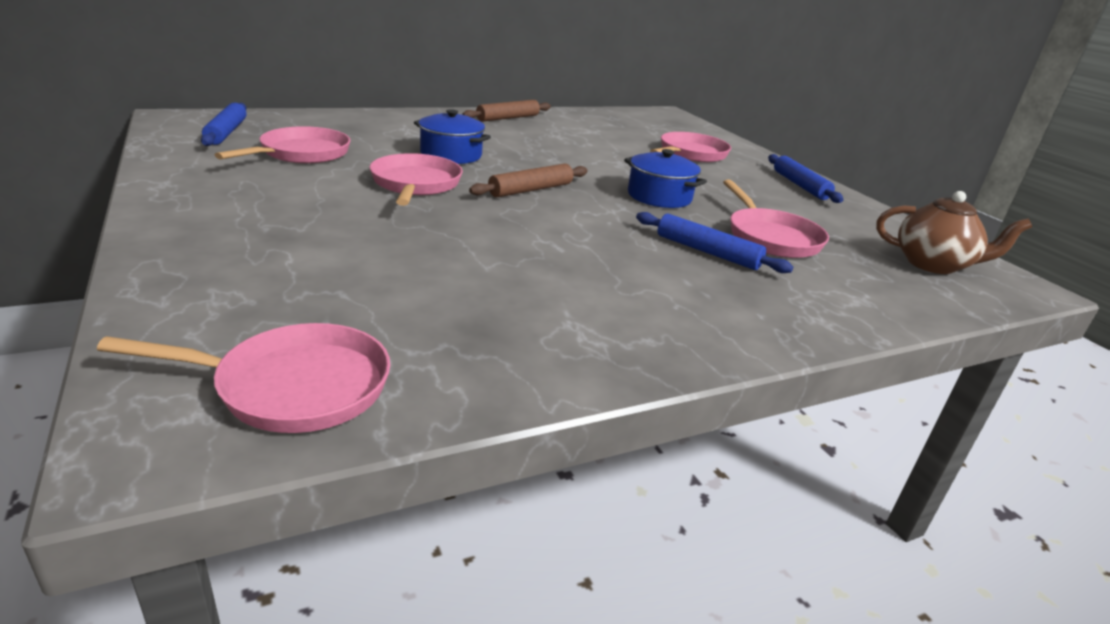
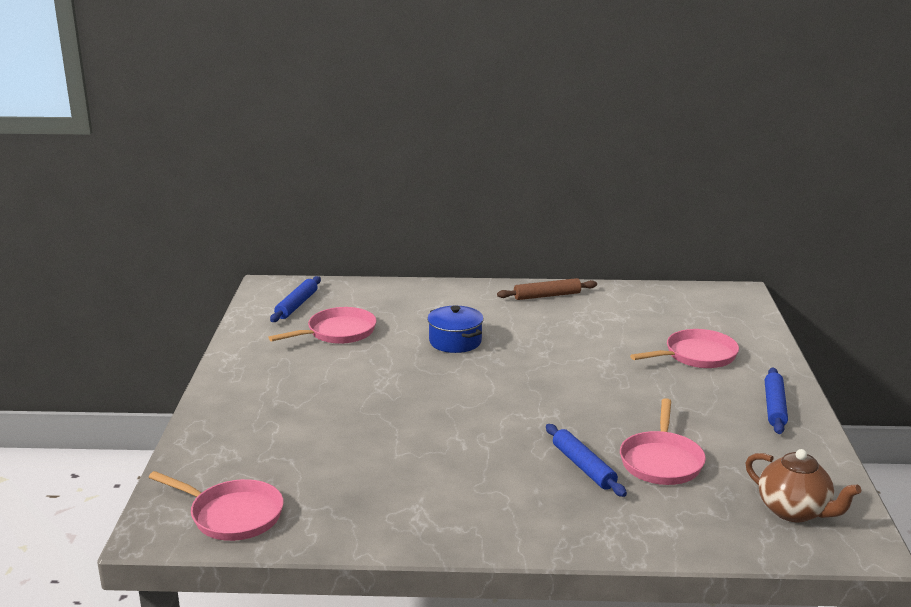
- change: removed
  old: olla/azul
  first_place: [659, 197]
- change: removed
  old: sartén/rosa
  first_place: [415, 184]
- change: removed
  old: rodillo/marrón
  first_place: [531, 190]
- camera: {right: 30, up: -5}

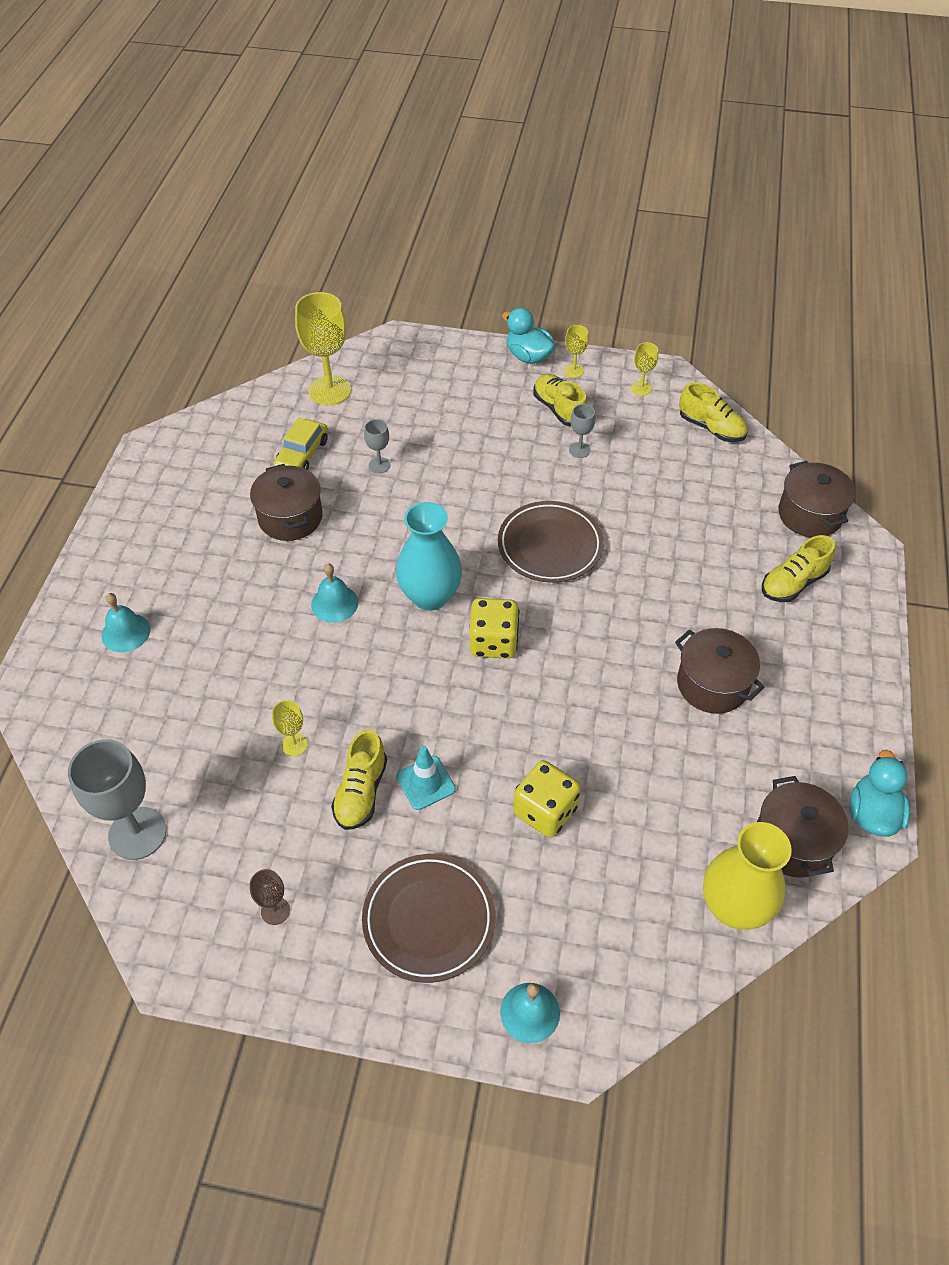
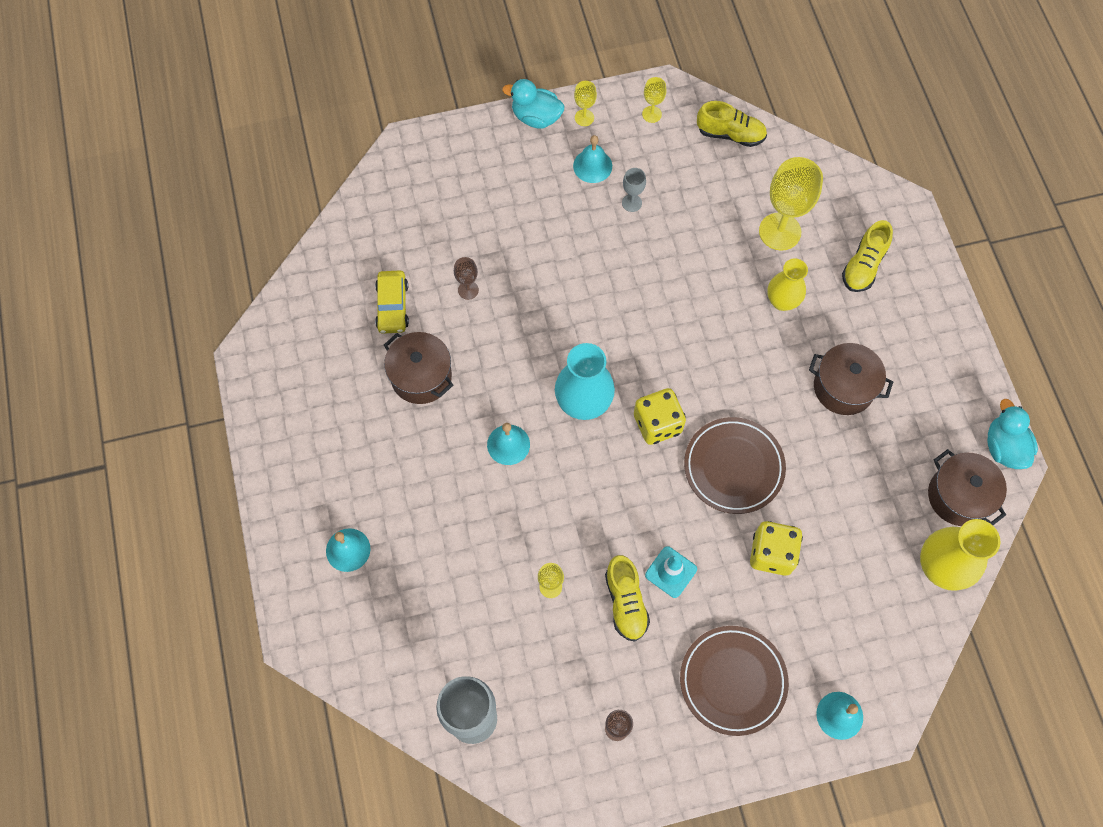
- change: moved
  old: copa/amarillo
  first_place: [329, 390]
  second_place: [779, 231]
- change: replaced
  old: zapato/amarillo
  new: campana/turquesa
  first_place: [559, 409]
  second_place: [592, 166]
- change: recoloured
  old: copa/gris
  new: copa/marrón
  first_place: [379, 465]
  second_place: [468, 290]
- change: removed
  old: olla/marrón
  first_place: [810, 514]
- change: moved
  old: plato/marrón
  first_place: [550, 546]
  second_place: [733, 467]
- change: added
  new: florero/amarillo
  second_place: [782, 301]
- camera: {right: -25, up: 15}

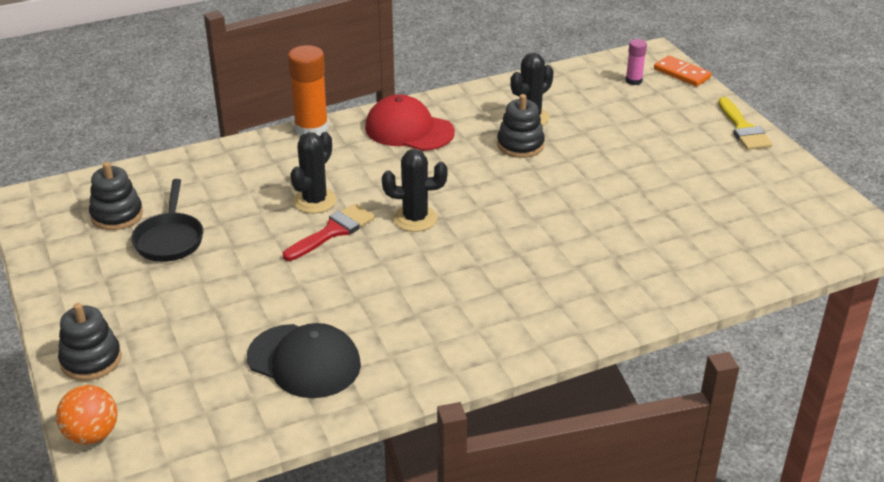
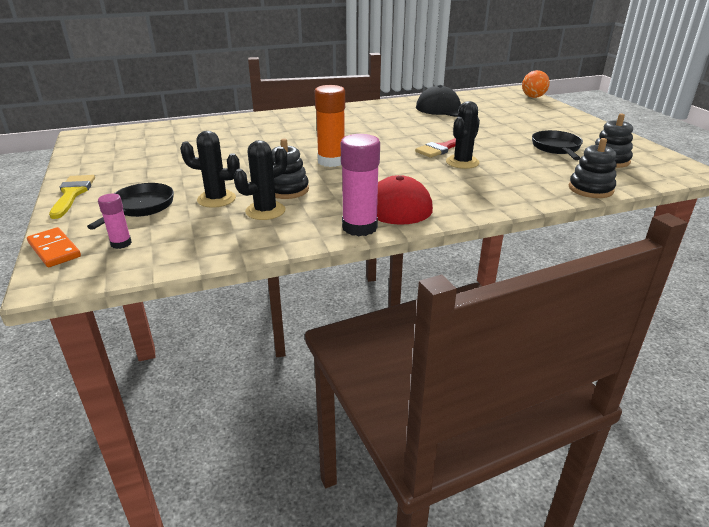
- change: moved
  old: barra de pegamento/naranja
  first_place: [311, 129]
  second_place: [331, 161]
- change: moved
  old: cactus/negro
  first_place: [415, 219]
  second_place: [216, 199]
- change: moved
  old: juguete apilable/negro
  first_place: [91, 360]
  second_place: [590, 189]
- change: added
  new: barra de pegamento/rosa
  second_place: [359, 227]
- change: added
  new: sartén/negro
  second_place: [140, 207]
- camera: {right: -175, up: -5}

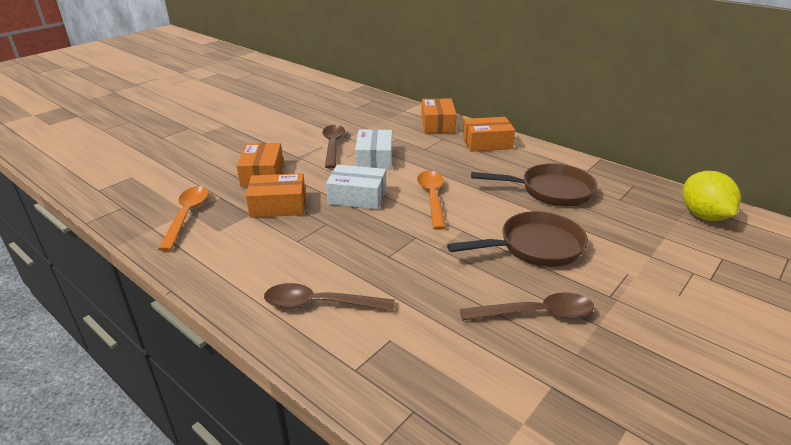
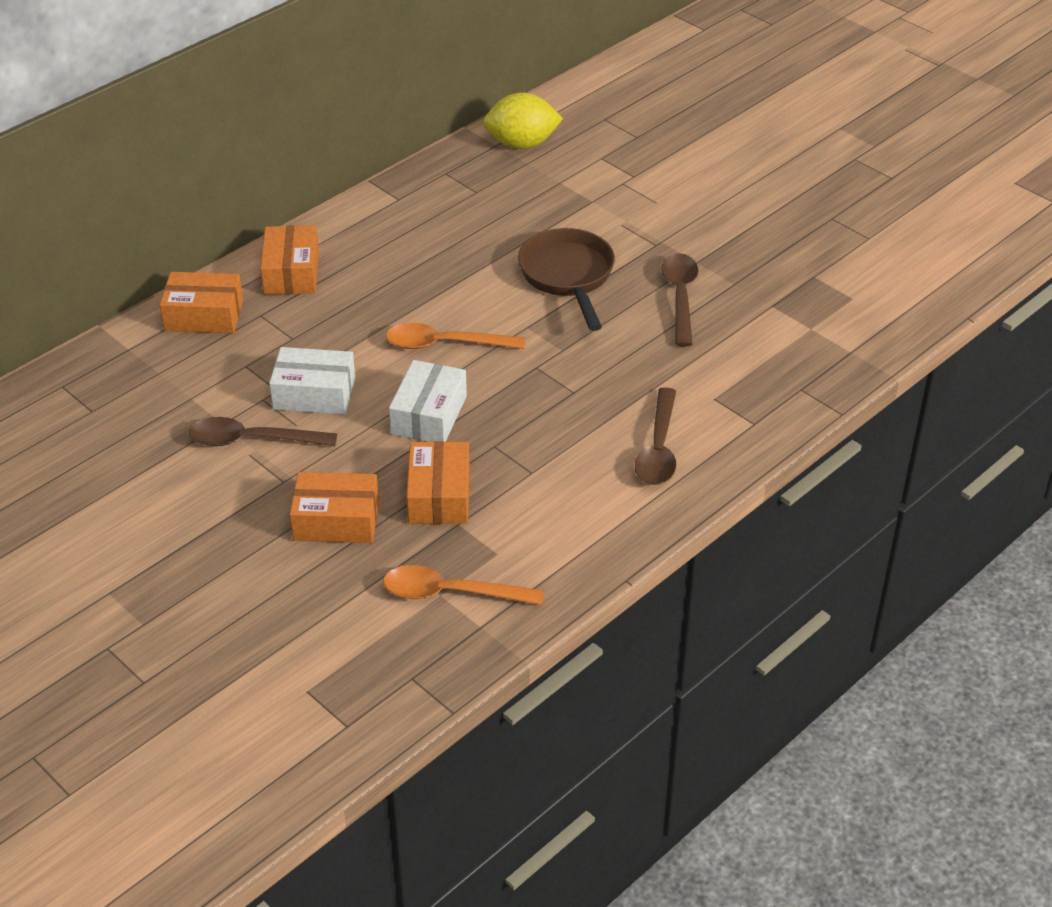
- change: removed
  old: sartén/marrón
  first_place: [550, 191]
- camera: {right: -85, up: 10}

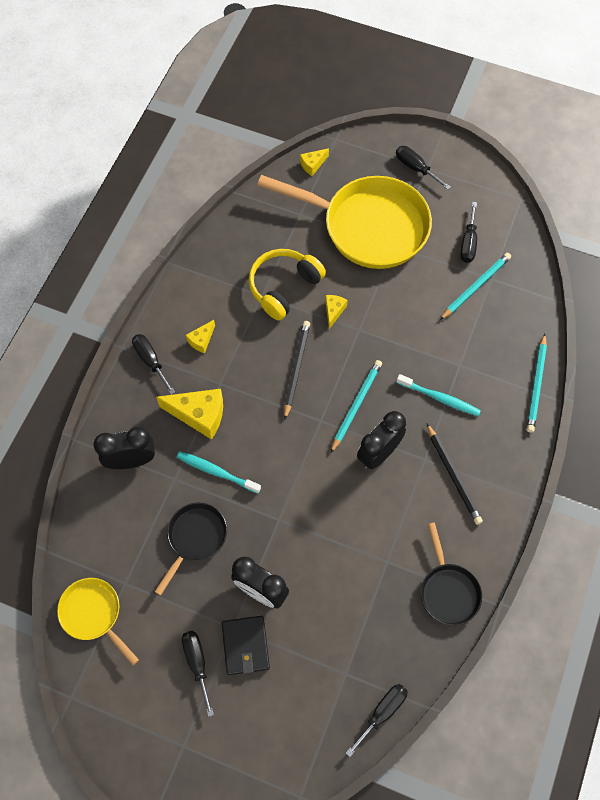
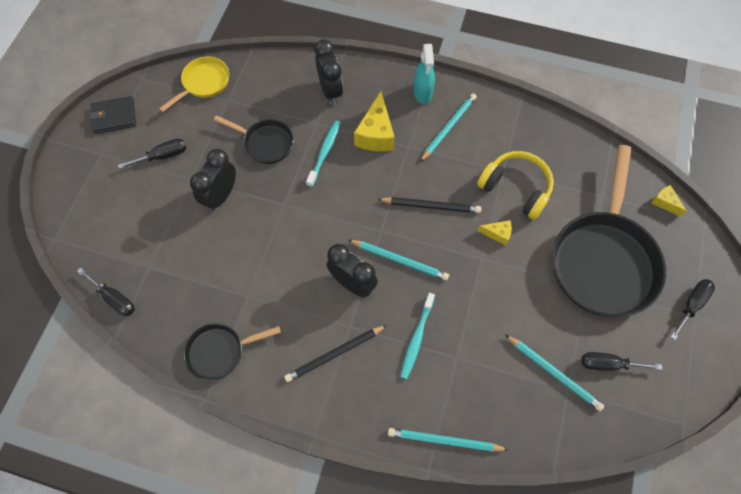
- change: recoloured
  old: sartén/amarillo
  new: sartén/negro
  first_place: [368, 226]
  second_place: [603, 260]
- change: replaced
  old: queso/amarillo
  new: lápiz/turquesa
  first_place: [201, 340]
  second_place: [448, 128]
- change: replaced
  old: destornillador/negro
  new: pulverizador/turquesa
  first_place: [150, 361]
  second_place: [422, 93]
- change: moved
  old: cartera/negro
  first_place: [245, 645]
  second_place: [114, 117]
- camera: {right: 85, up: 0}

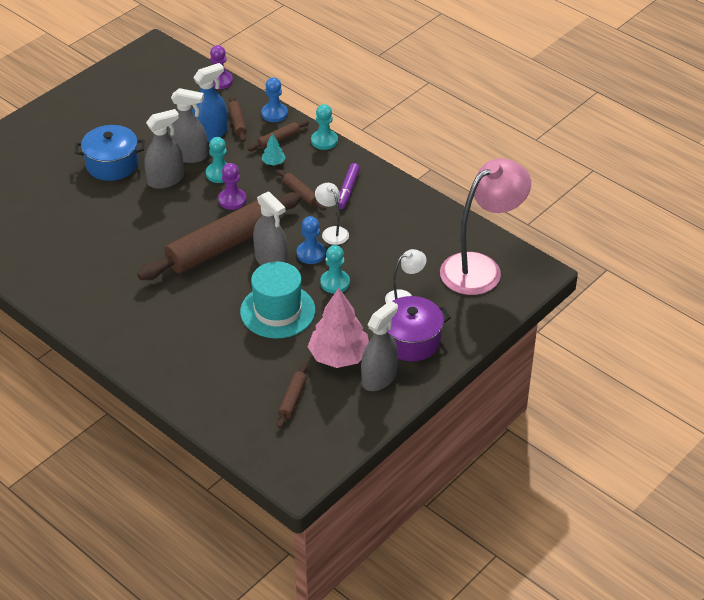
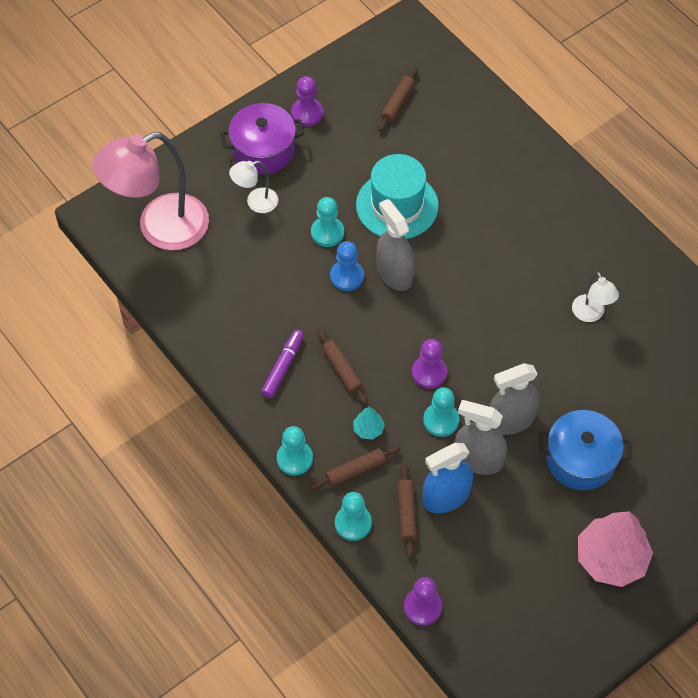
- change: recoloured
  old: peón/azul
  new: peón/turquesa
  first_place: [274, 114]
  second_place: [353, 523]
- change: moved
  old: lámpara/blanco
  first_place: [332, 232]
  second_place: [591, 314]
- change: removed
  old: rodillo/marrón
  first_place: [222, 246]
- change: moved
  old: árbol/rosa
  first_place: [339, 356]
  second_place: [611, 558]
- change: replaced
  old: pulverizador/gris
  new: peón/morado
  first_place: [379, 378]
  second_place: [307, 113]
- camera: {right: -170, up: 15}

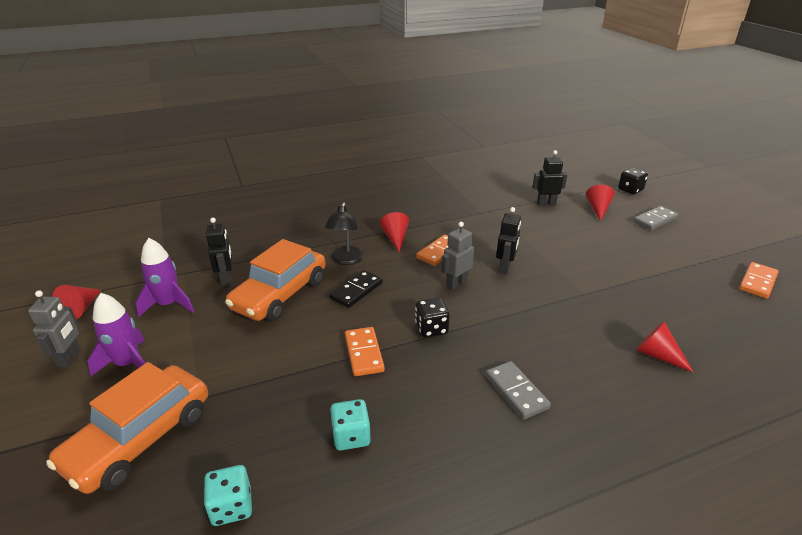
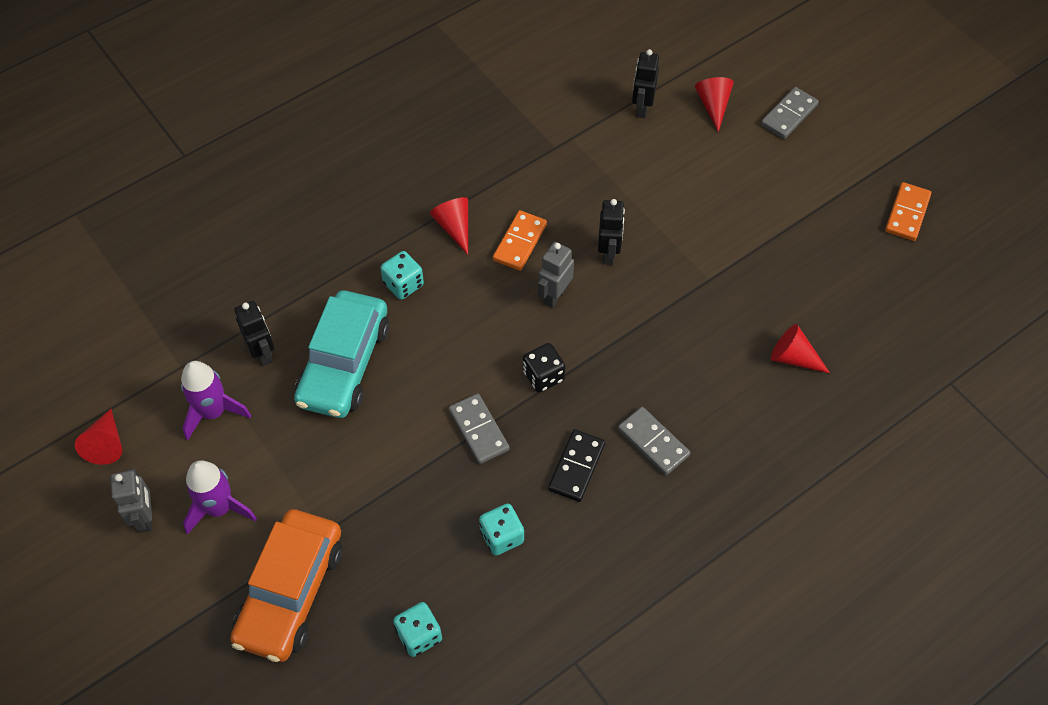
- change: turned
  old: robot/negro
  first_place: [546, 204]
  second_place: [642, 108]
  degrees: -60
- change: removed
  old: dado/negro
  first_place: [630, 190]
- change: replaced
  old: lámpara/negro
  new: dado/turquesa
  first_place: [346, 260]
  second_place: [403, 284]
- change: recoloured
  old: coche/naranja
  new: coche/turquesa
  first_place: [280, 294]
  second_place: [344, 364]
- change: moved
  old: ficha de dominó/negro
  first_place: [356, 291]
  second_place: [577, 467]
- change: recoloured
  old: ficha de dominó/naranja
  new: ficha de dominó/gris
  first_place: [364, 353]
  second_place: [479, 430]
- camera: {right: -15, up: 25}

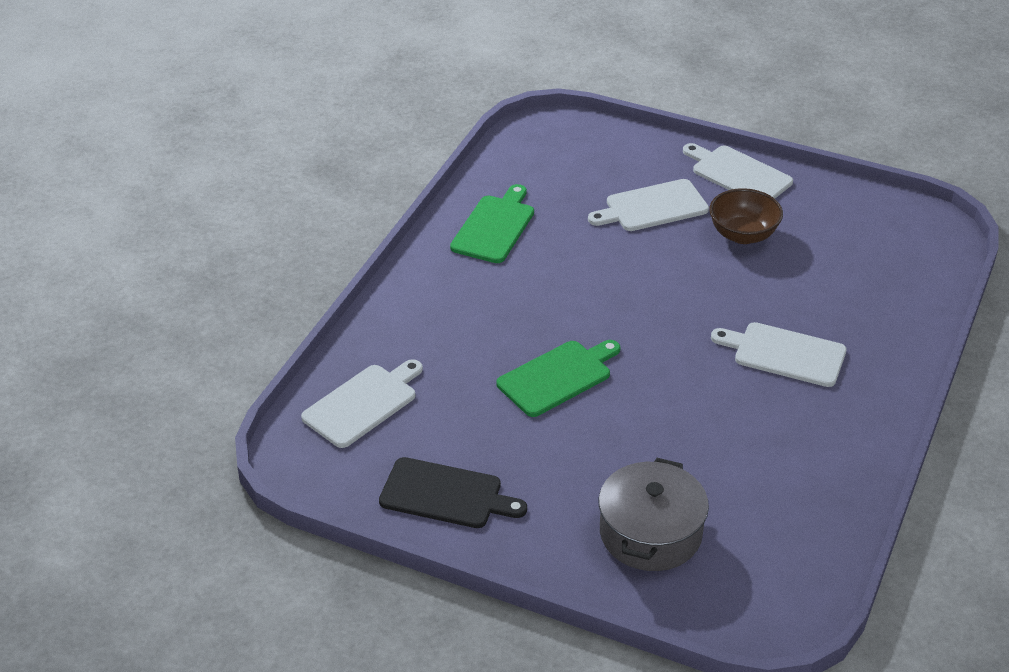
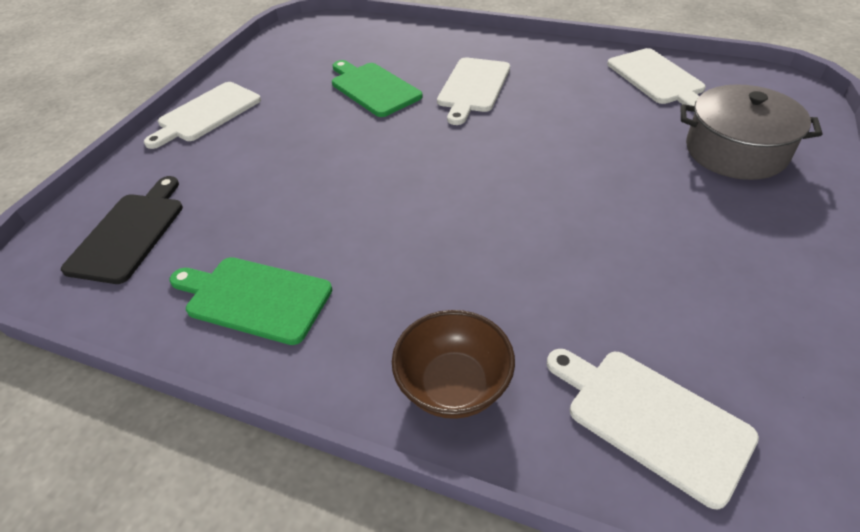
- change: moved
  old: tabla de cortar/blanco
  first_place: [652, 207]
  second_place: [657, 79]
- change: moved
  old: cuenco/marrón
  first_place: [743, 235]
  second_place: [453, 385]
- change: moved
  old: tabla de cortar/verde
  first_place: [558, 377]
  second_place: [373, 88]
- change: moved
  old: tabla de cortar/negro
  first_place: [446, 495]
  second_place: [130, 233]
- camera: {right: -90, up: 5}

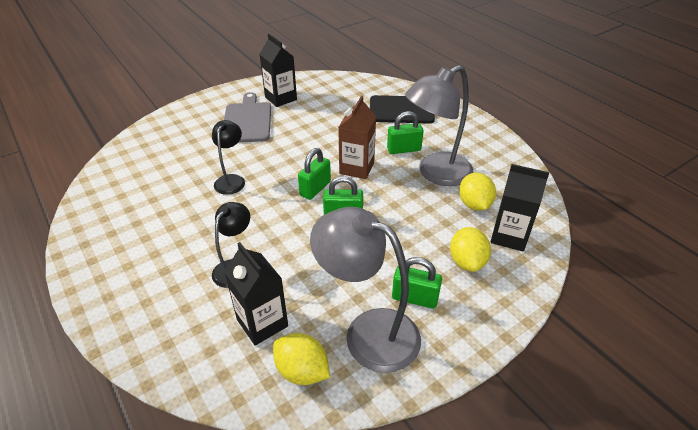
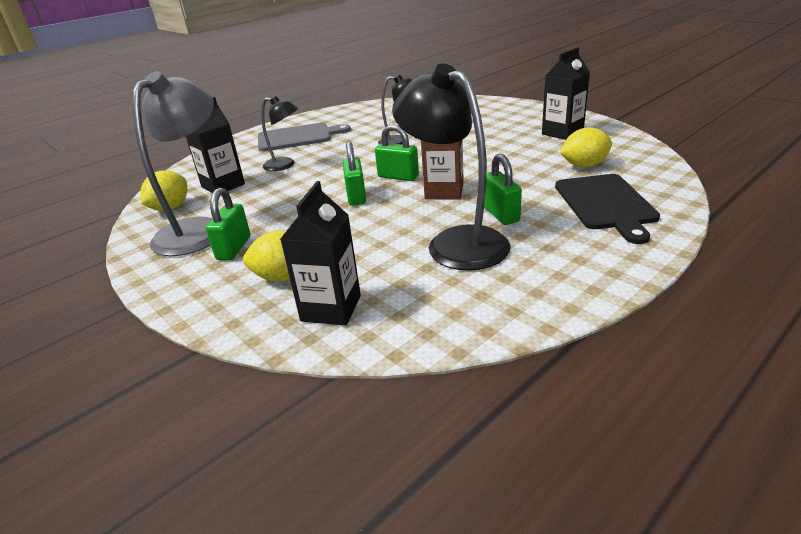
- change: recoloured
  old: lámpara/gris
  new: lámpara/negro
  first_place: [436, 173]
  second_place: [456, 242]
- change: moved
  old: tabla de cortar/gris
  first_place: [247, 121]
  second_place: [297, 137]
- change: moved
  old: limón/amarillo
  first_place: [474, 204]
  second_place: [584, 165]
- camera: {right: 85, up: -10}

